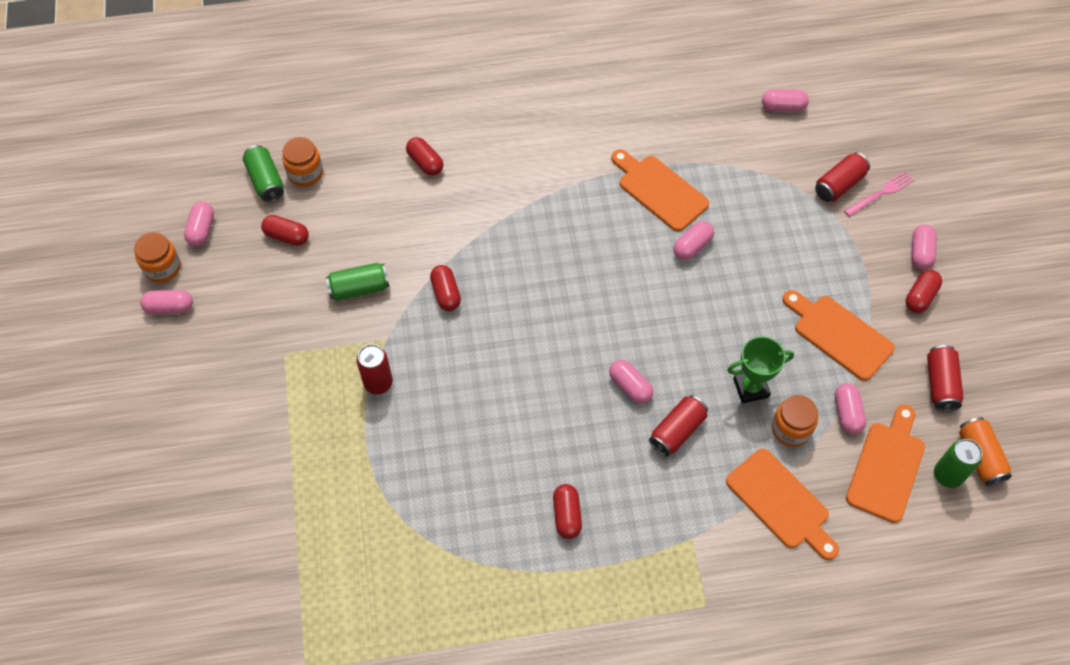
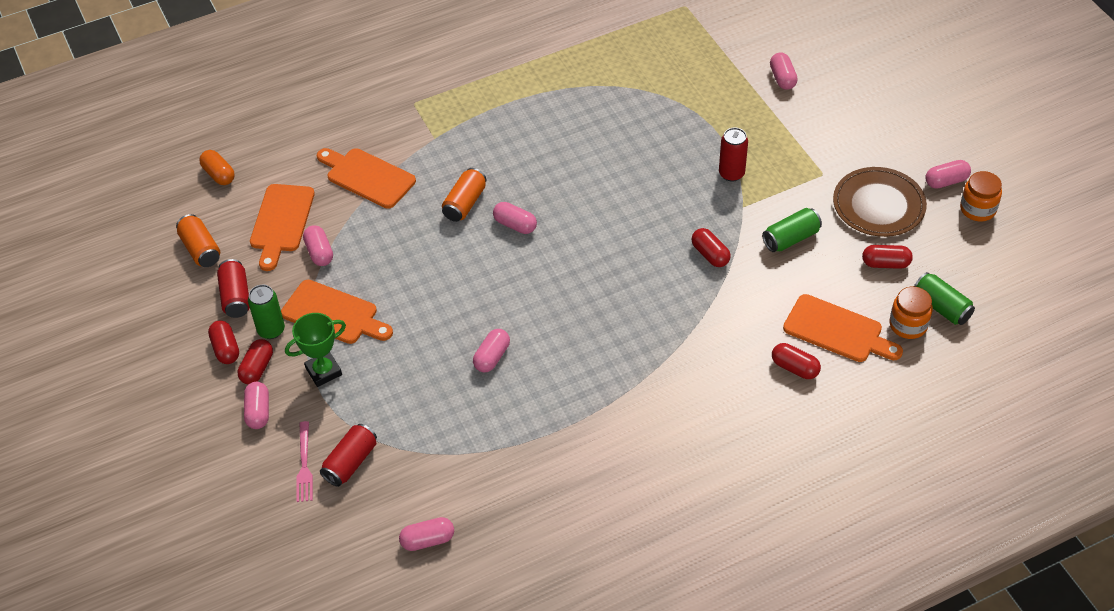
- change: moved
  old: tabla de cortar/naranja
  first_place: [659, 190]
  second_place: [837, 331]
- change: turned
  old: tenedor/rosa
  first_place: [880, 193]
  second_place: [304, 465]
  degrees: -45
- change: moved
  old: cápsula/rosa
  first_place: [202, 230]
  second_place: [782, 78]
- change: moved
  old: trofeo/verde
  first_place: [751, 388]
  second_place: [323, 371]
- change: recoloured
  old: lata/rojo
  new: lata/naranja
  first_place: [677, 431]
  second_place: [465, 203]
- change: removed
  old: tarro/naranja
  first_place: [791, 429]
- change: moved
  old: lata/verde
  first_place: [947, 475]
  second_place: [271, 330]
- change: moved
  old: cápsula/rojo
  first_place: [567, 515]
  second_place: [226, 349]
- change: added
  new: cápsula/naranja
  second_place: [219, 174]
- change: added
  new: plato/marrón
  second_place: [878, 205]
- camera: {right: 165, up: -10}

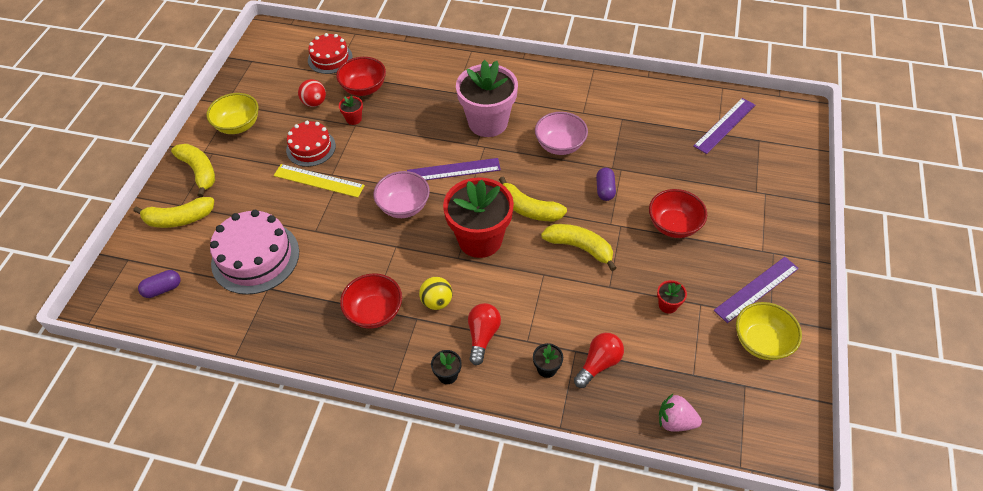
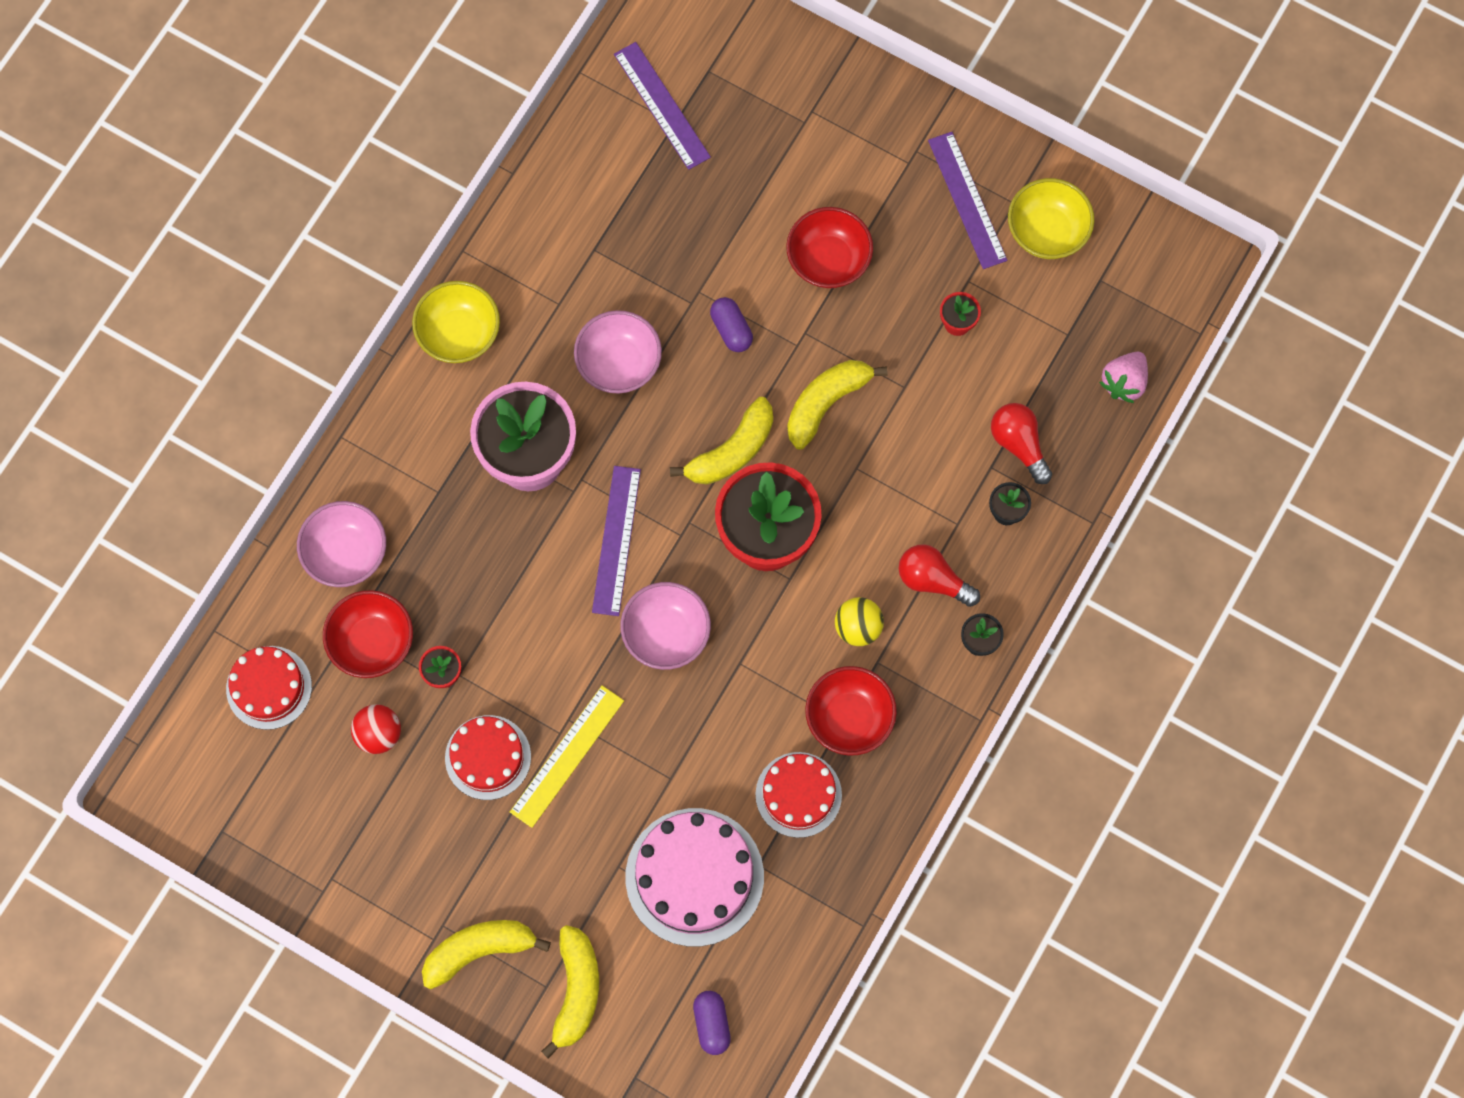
- change: moved
  old: cuenco/amarillo
  first_place: [238, 125]
  second_place: [459, 334]
- change: turned
  old: cápsula/morado
  first_place: [605, 190]
  second_place: [731, 330]
  degrees: 45
- change: added
  new: cuenco/rosa
  second_place: [346, 553]
- change: added
  new: tarta/rojo
  second_place: [798, 794]
- camera: {right: -75, up: 20}

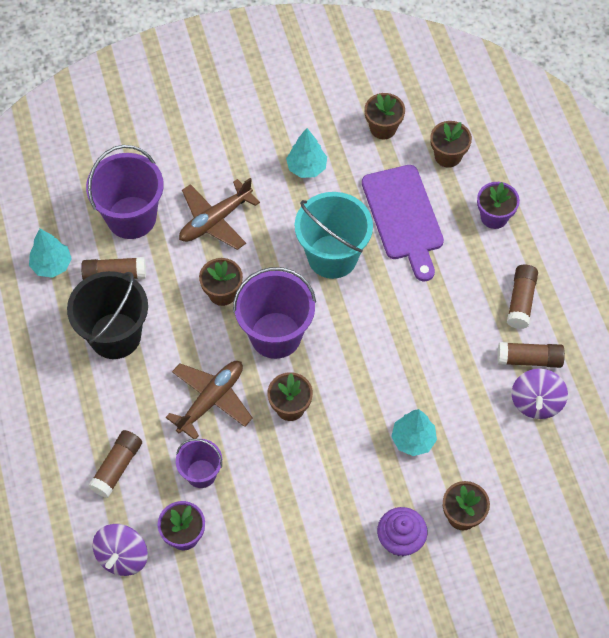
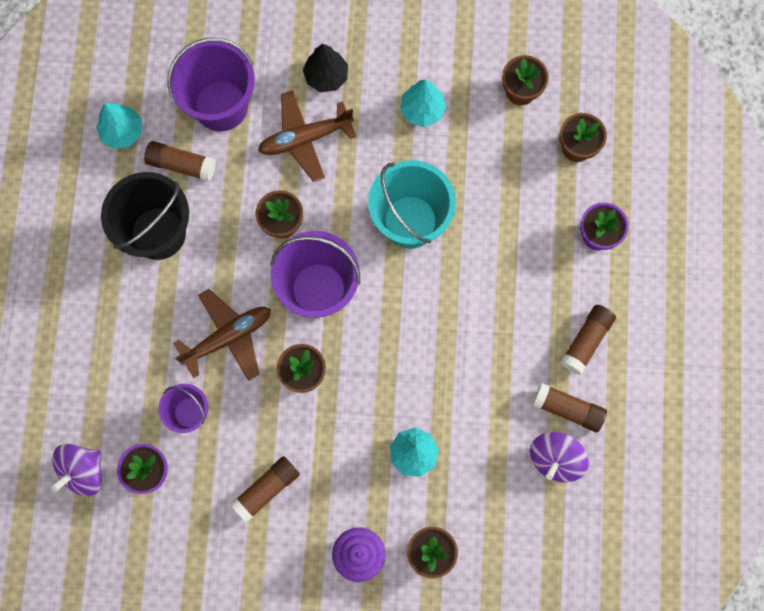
- change: removed
  old: tabla de cortar/morado
  first_place: [403, 217]
- change: moved
  old: barra de pegamento/marrón
  first_place: [117, 467]
  second_place: [266, 489]
- change: added
  new: árbol/negro
  second_place: [326, 76]
- camera: {right: 20, up: 15}

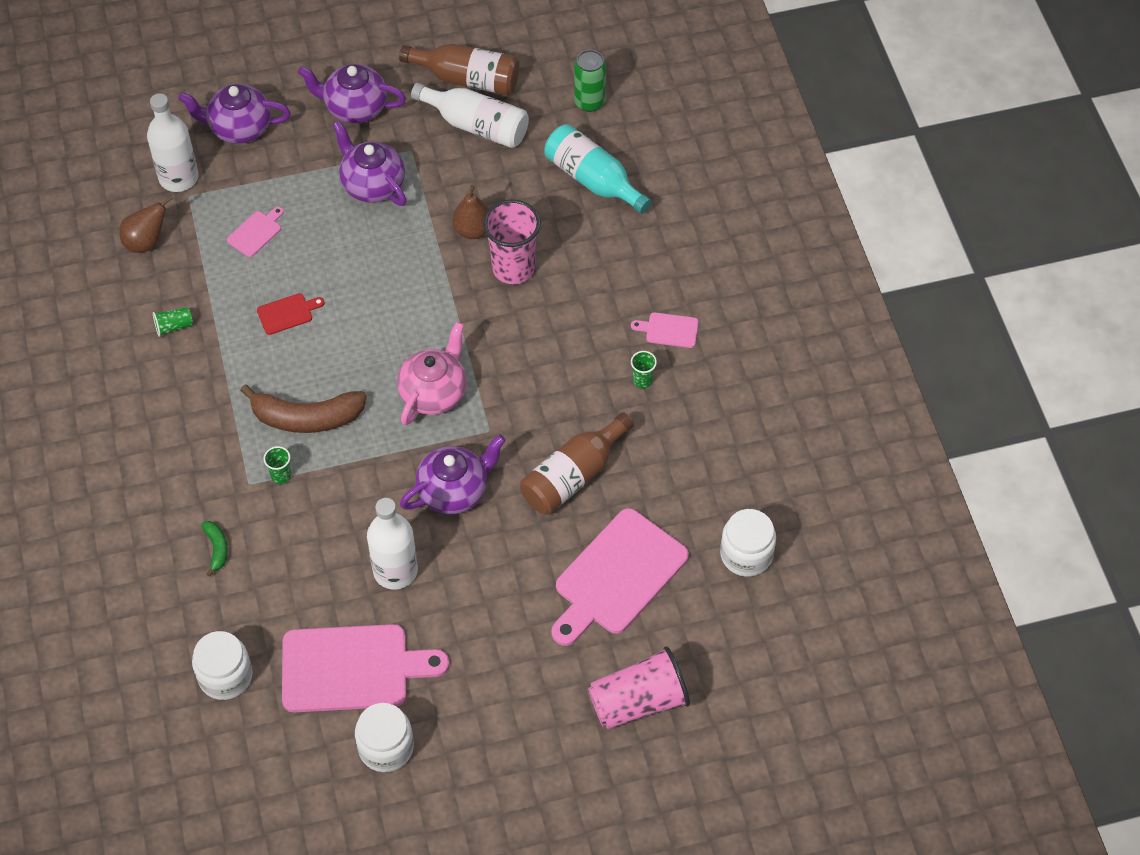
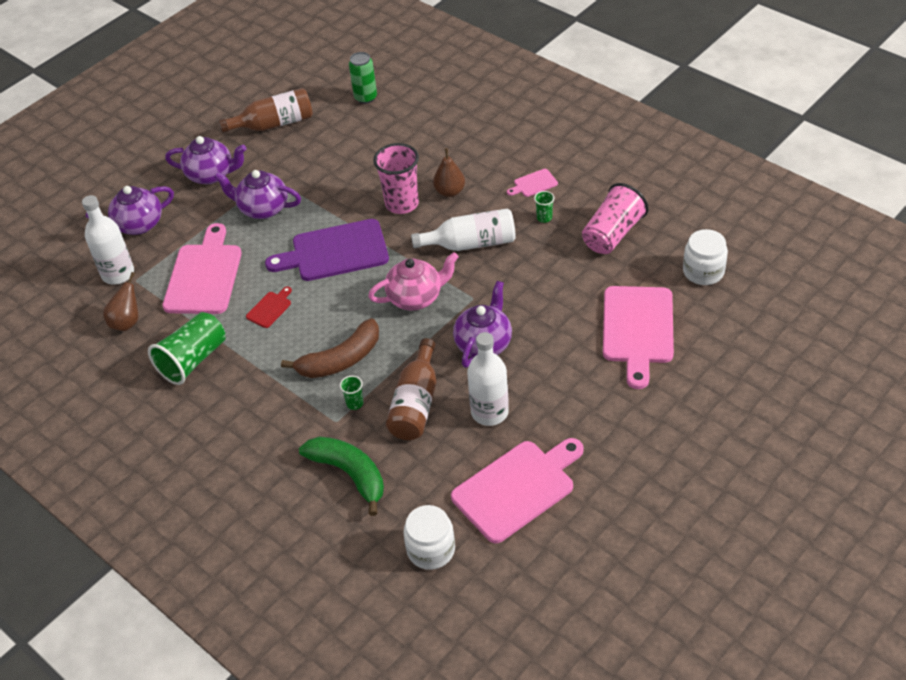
- change: turned
  old: tetera/morado
  first_place: [355, 108]
  second_place: [211, 175]
  degrees: -150
- change: moved
  old: botella/blanco
  first_place: [476, 125]
  second_place: [471, 243]
- change: removed
  old: botella/turquesa
  first_place: [593, 180]
- change: moved
  old: pera/marrón
  first_place: [473, 230]
  second_place: [450, 192]
- change: resized
  old: tabla de cortar/rosa
  first_place: [256, 232]
  second_place: [204, 275]
  factor: 2.27
- change: resized
  old: vaso/verde
  first_place: [174, 326]
  second_place: [193, 360]
  factor: 2.24
- change: turned
  old: tetera/rosa
  first_place: [434, 393]
  second_place: [416, 297]
  degrees: 75
- change: moved
  old: botella/marrón
  first_place: [573, 475]
  second_place: [416, 403]
- change: resized
  old: plátano/verde
  first_place: [217, 548]
  second_place: [349, 474]
  factor: 2.13
- change: moved
  old: vaso/rosa
  first_place: [638, 701]
  second_place: [612, 234]
- change: removed
  old: tarro/blanco
  first_place: [386, 747]
- change: added
  new: tabla de cortar/morado
  second_place: [335, 252]
- camera: {right: -30, up: -10}

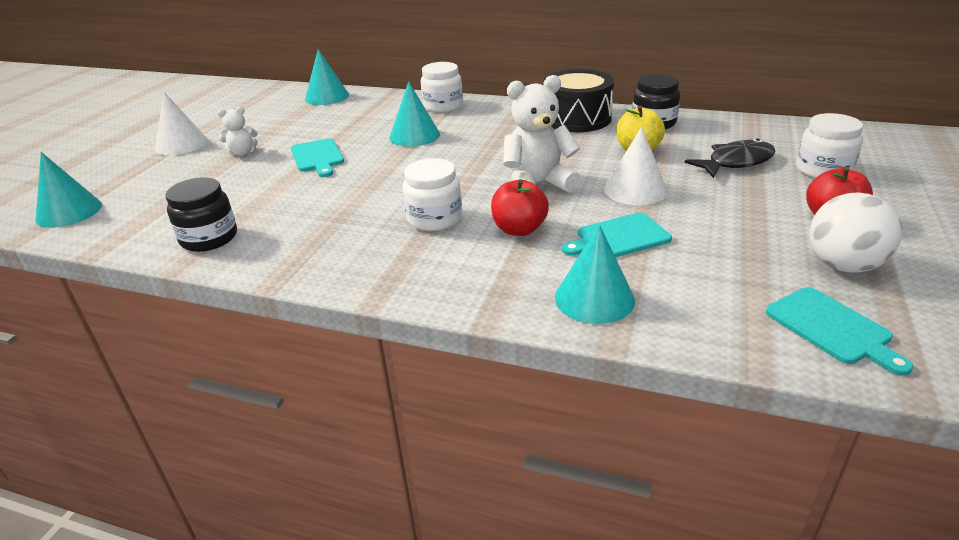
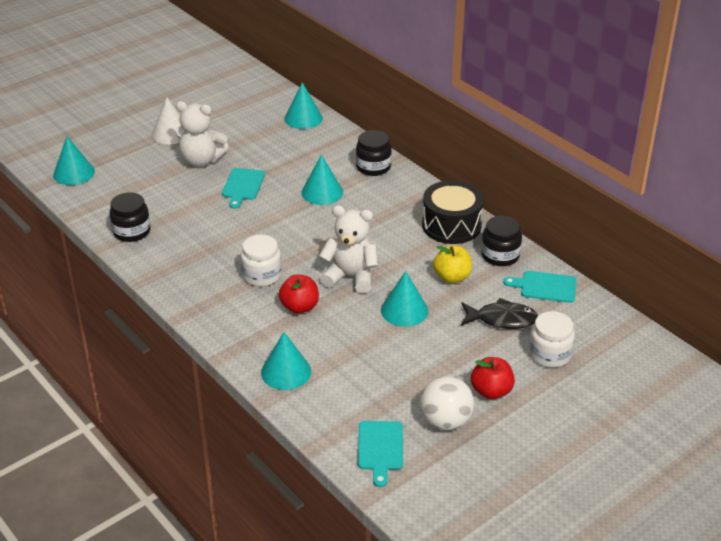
- change: recoloured
  old: tarro/blanco
  new: tarro/negro
  first_place: [443, 106]
  second_place: [373, 167]
- change: resized
  old: osito/blanco
  first_place: [243, 153]
  second_place: [201, 160]
  factor: 1.86
- change: recoloured
  old: cono/blanco
  new: cono/turquesa
  first_place: [635, 190]
  second_place: [404, 310]
- change: moved
  old: tabla de cortar/turquesa
  first_place: [619, 237]
  second_place: [545, 287]
- camera: {right: 30, up: 5}

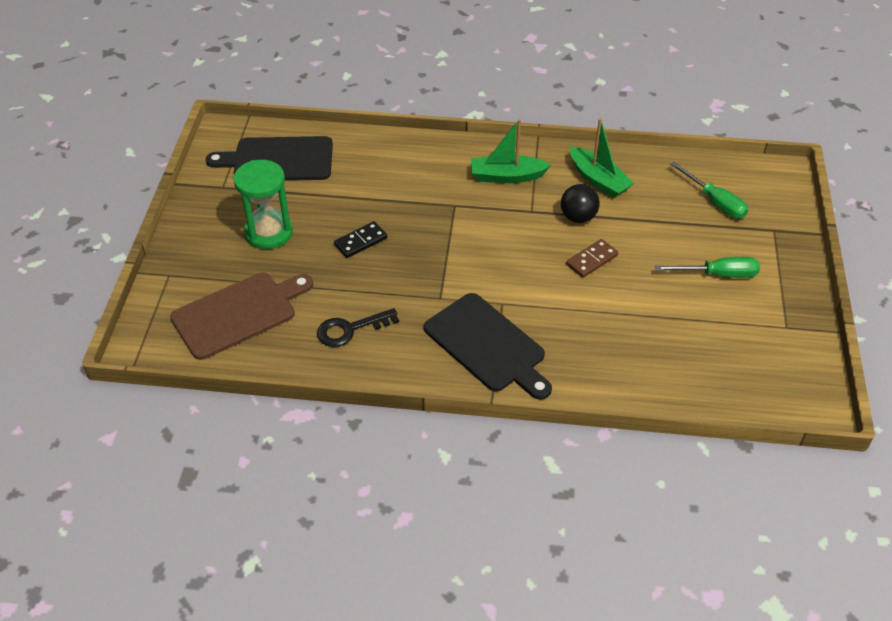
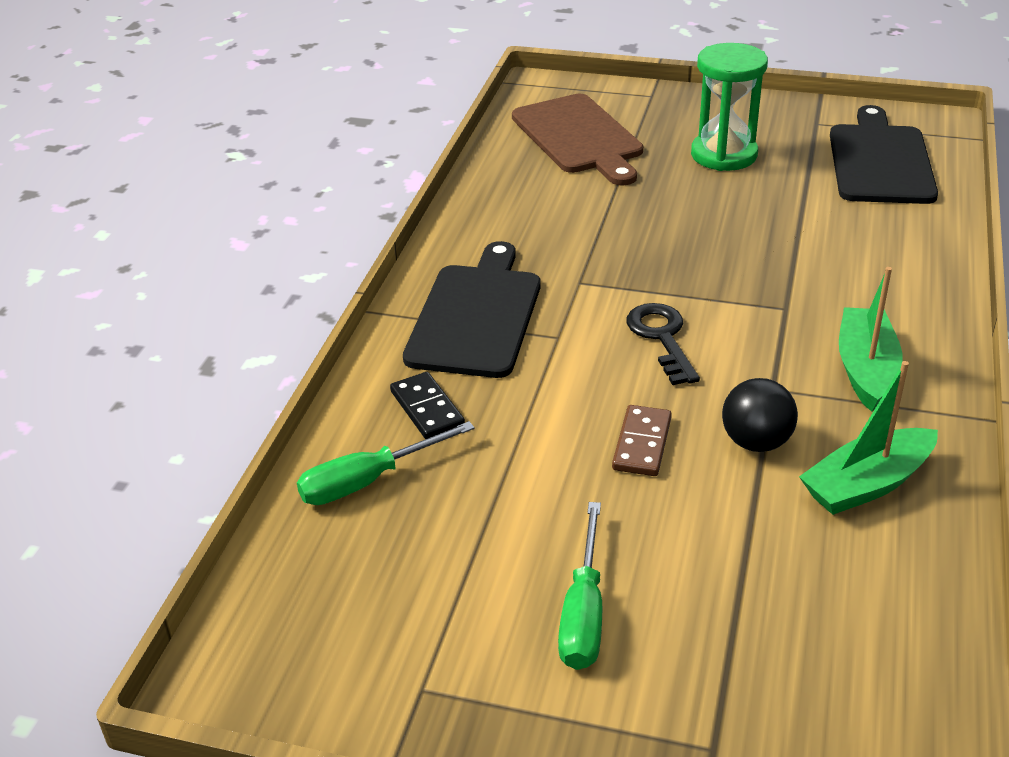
- change: moved
  old: destornillador/verde
  first_place: [715, 202]
  second_place: [368, 481]
- change: moved
  old: ficha de dominó/negro
  first_place: [360, 241]
  second_place: [427, 409]
- change: turned
  old: ficha de dominó/marrón
  first_place: [591, 260]
  second_place: [642, 444]
  degrees: 45
- change: turned
  old: tabla de cortar/negro
  first_place: [487, 345]
  second_place: [477, 316]
  degrees: 135
- change: moved
  old: llave/negro
  first_place: [350, 329]
  second_place: [661, 338]
- camera: {right: 100, up: -10}

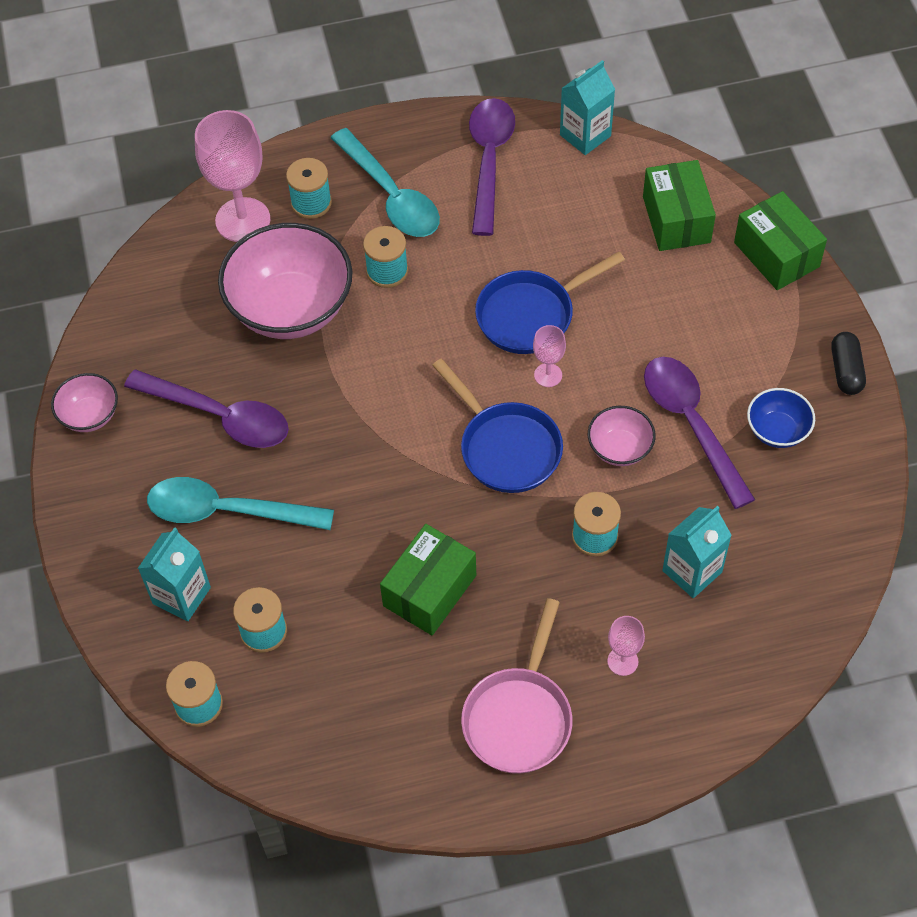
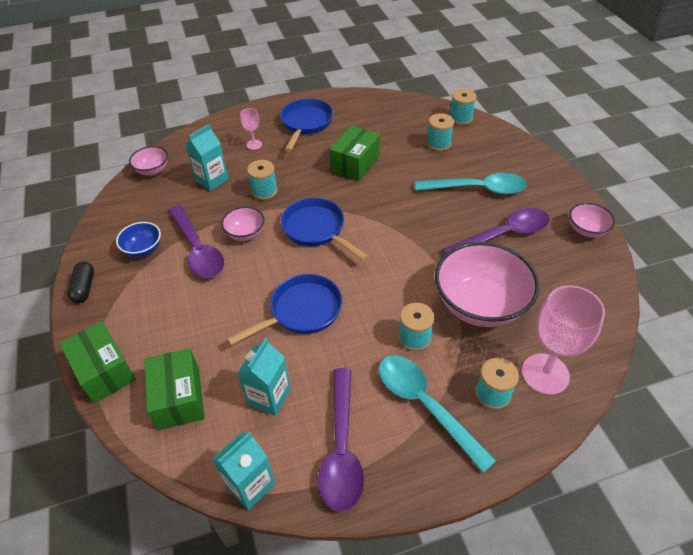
- change: removed
  old: copa/rosa
  first_place: [548, 375]
- change: turned
  old: cuchara/morado
  first_place: [219, 416]
  second_place: [503, 235]
  degrees: 135
- change: moved
  old: cartón de leche/turquesa
  first_place: [181, 595]
  second_place: [269, 397]
- change: recoloured
  old: sartén/rosa
  new: sartén/azul
  first_place: [519, 717]
  second_place: [305, 123]
- change: added
  new: cuenco/rosa
  second_place: [153, 170]
- camera: {right: 175, up: -10}

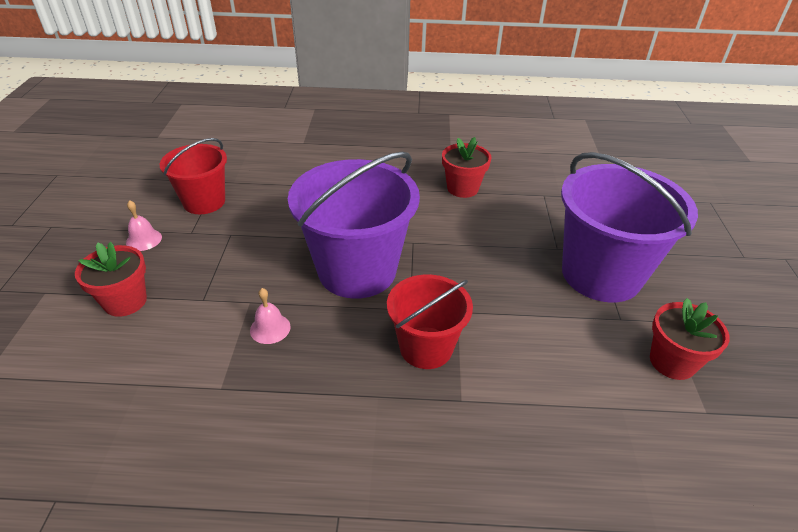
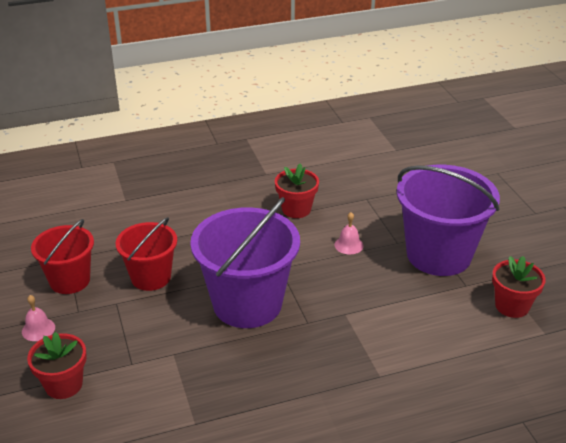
- change: moved
  old: balde/rojo
  first_place: [426, 347]
  second_place: [151, 277]
- change: moved
  old: campana/rosa
  first_place: [270, 328]
  second_place: [349, 245]
- camera: {right: -20, up: -5}

